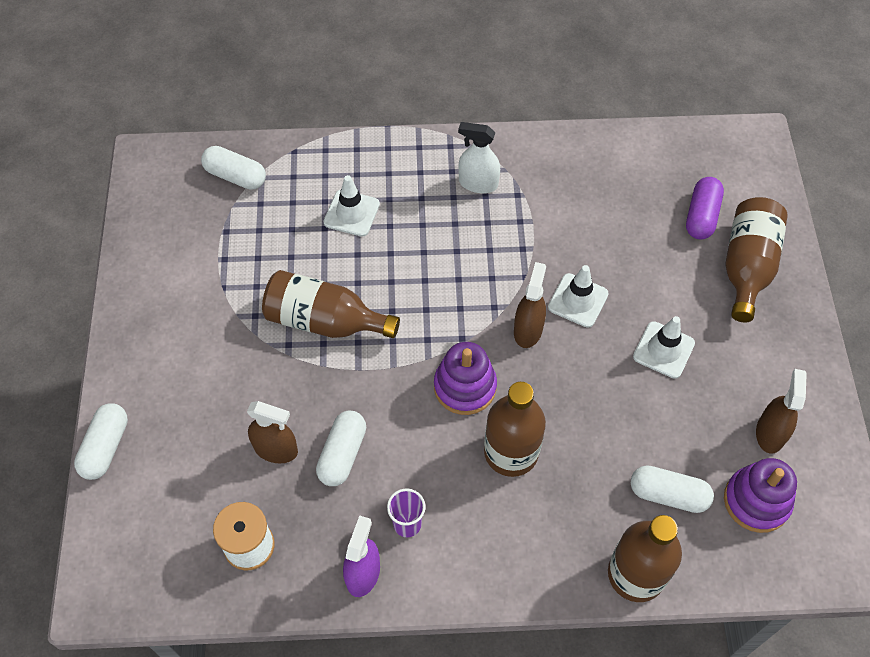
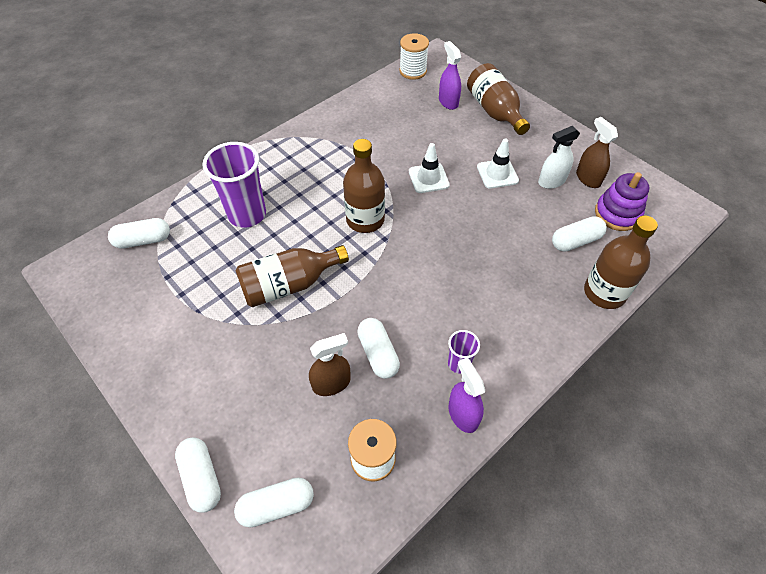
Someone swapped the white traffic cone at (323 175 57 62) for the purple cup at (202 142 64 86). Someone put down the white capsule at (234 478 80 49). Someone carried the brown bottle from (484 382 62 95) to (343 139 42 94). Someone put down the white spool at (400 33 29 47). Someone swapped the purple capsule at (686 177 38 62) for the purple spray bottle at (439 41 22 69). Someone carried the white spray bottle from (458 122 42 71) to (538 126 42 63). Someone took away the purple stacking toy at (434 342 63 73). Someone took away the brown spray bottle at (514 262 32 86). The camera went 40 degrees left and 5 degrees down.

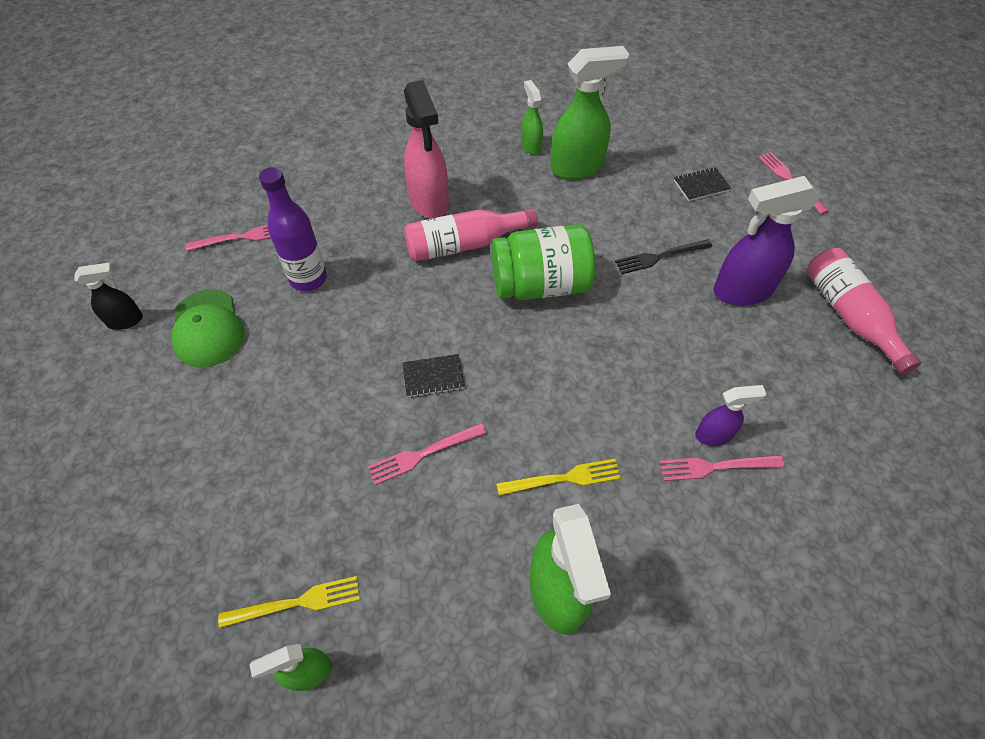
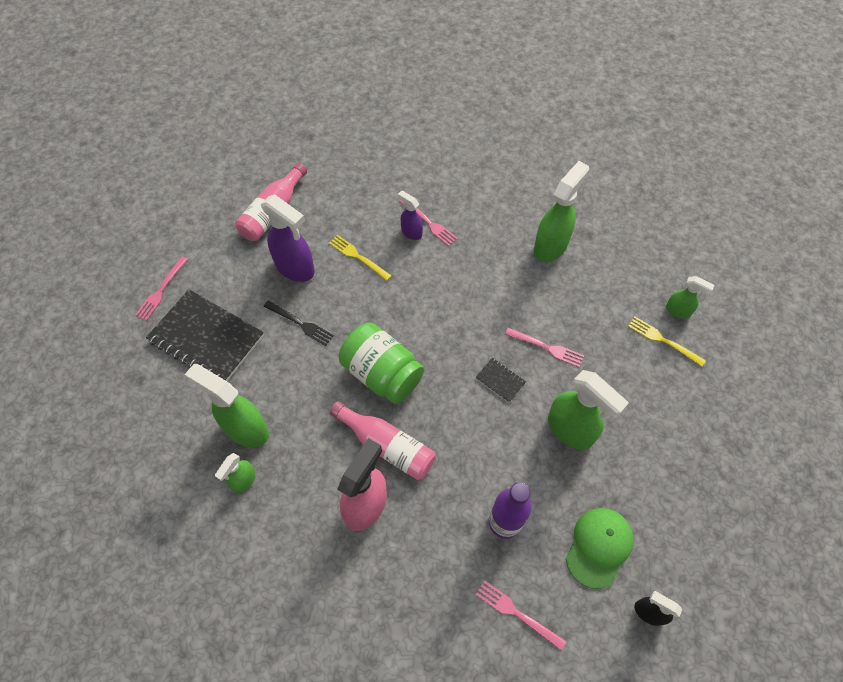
Someone scaled the black notebook at (674 167 58 34) by 2.36. Someone carried the yellow fork from (496 459 125 37) to (329 235 63 46). Someone put down the green spray bottle at (548 370 81 80). The camera went 130 degrees left and 5 degrees up.

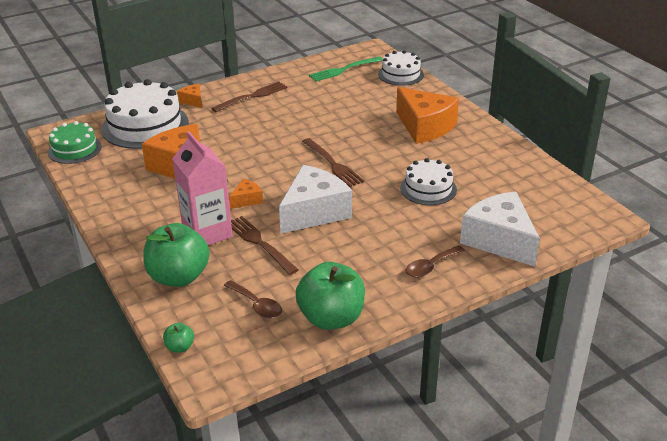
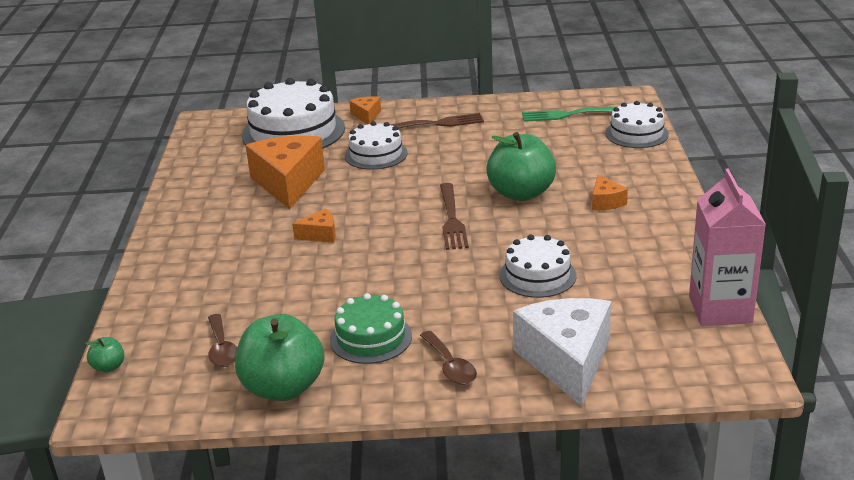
Someone carried the green cake from (48 121 54 43) to (330 293 82 71). Someone put down the white cake at (345 121 63 49). Someone rotated the brown spoon at (405 245 60 33) by 105 degrees counterclockwise. Someone carried the green apple from (143 223 67 64) to (486 132 70 69). Someone scaled the orange cheese at (396 87 63 57) by 0.46. Someone carried the pink carton from (172 131 60 114) to (689 169 77 157). Someone took away the brown fork at (231 216 68 59). Someone took away the white cheese at (279 165 73 69). The camera went 30 degrees right and 5 degrees down.

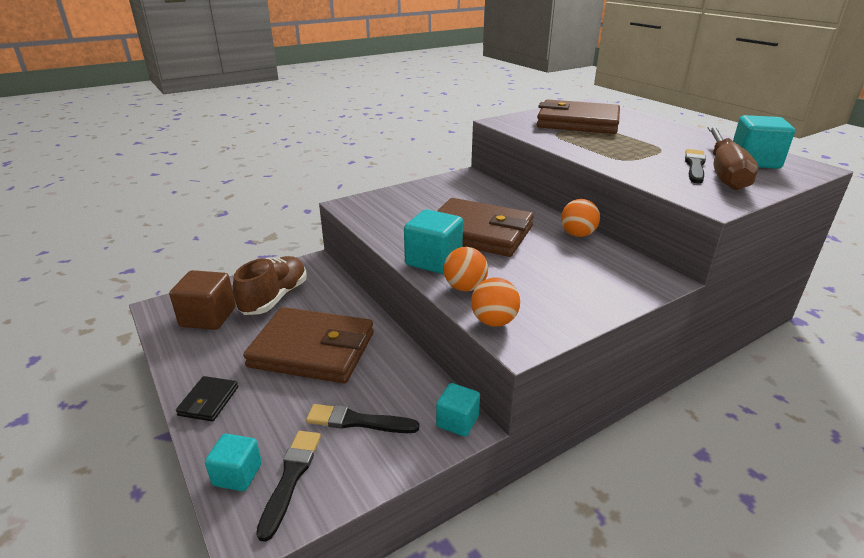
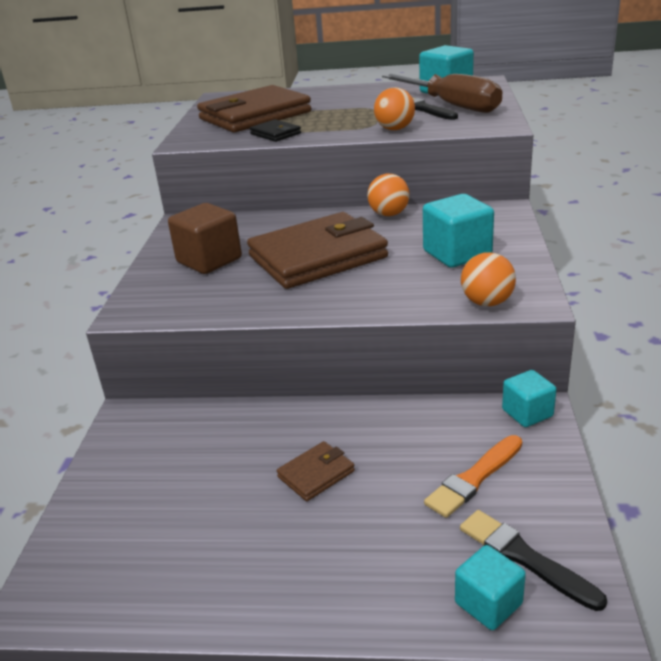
Someone carried the brown cube from (169 270 67 60) to (168 203 74 71). Someone carried the black wallet from (176 376 62 45) to (250 119 51 23). Someone scaled the brown wallet at (243 307 131 77) by 0.43. Someone carried the orange ball from (444 247 44 44) to (374 88 41 42). Someone carried the turquoise cube from (404 209 59 65) to (423 194 71 74). Someone repainted the black brush at (306 404 113 29), which became the orange brush at (424 435 98 83). Someone took away the brown shoe at (233 256 74 59). The camera went 50 degrees left and 0 degrees up.

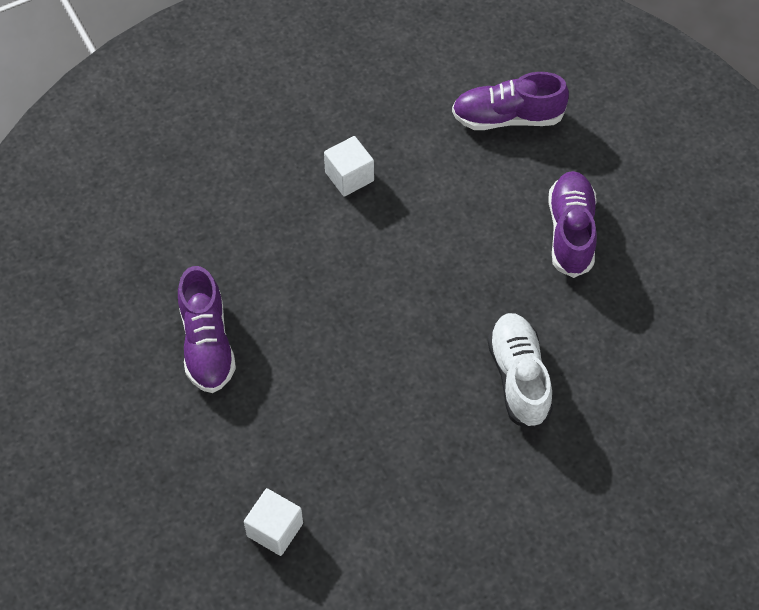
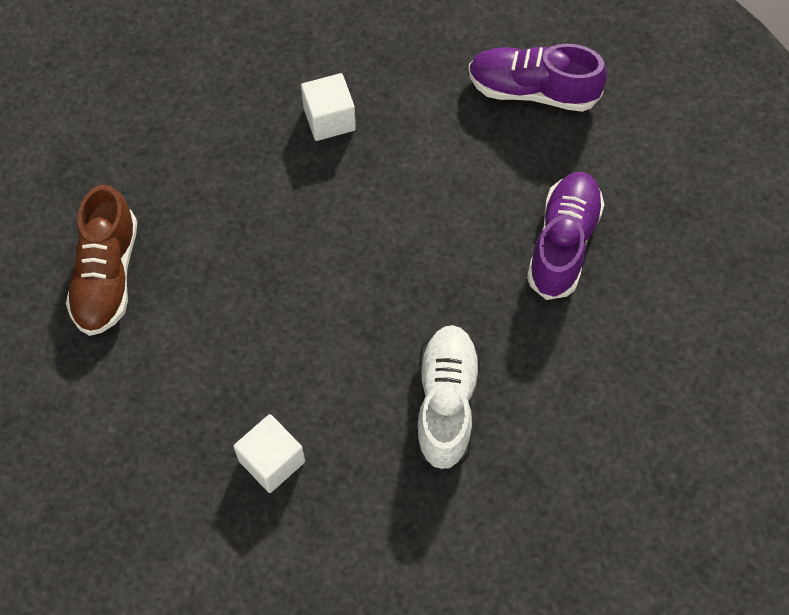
Someone repainted the purple shoe at (178 266 58 127), which became the brown shoe at (66 185 71 151). Someone carried the white cube from (244 488 59 68) to (233 414 72 79). The camera went 15 degrees right and 5 degrees up.

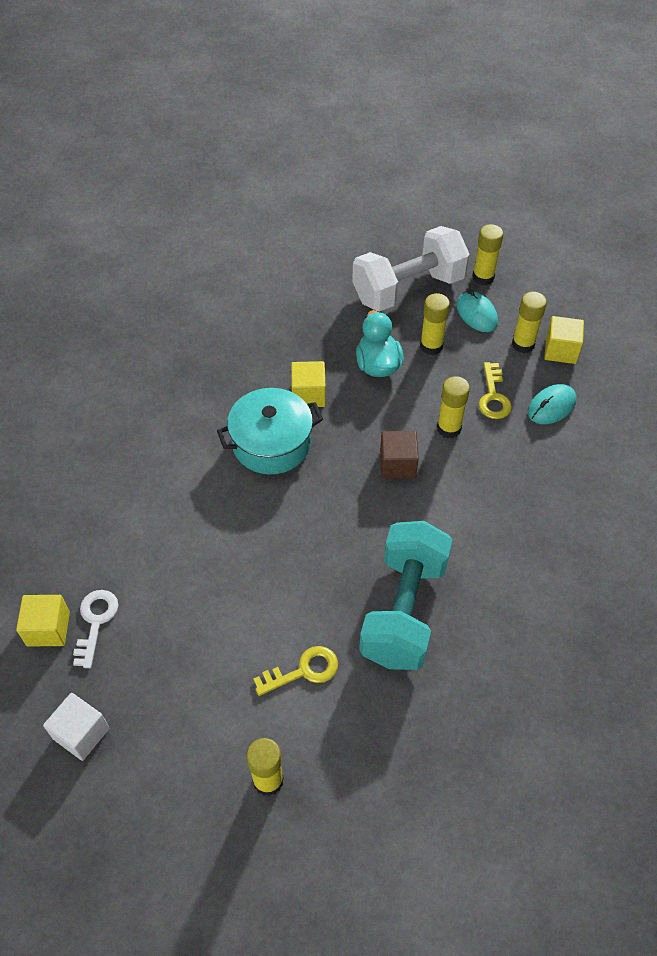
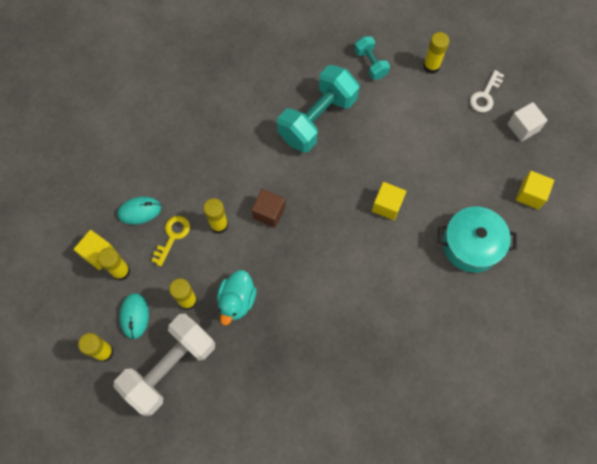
Someone rotated the white dumbbell at (352 226 118 86) by 45 degrees counterclockwise. Someone put down the turquoise dumbbell at (355 36 35 44). Someone carried the yellow cube from (291 361 35 46) to (372 182 34 38). Someone carried the turquoise pot from (217 388 106 86) to (438 207 79 66). Someone carried the white key from (73 590 45 78) to (470 70 34 42). Someone took away the yellow key at (253 646 85 50). The camera went 155 degrees left and 15 degrees up.

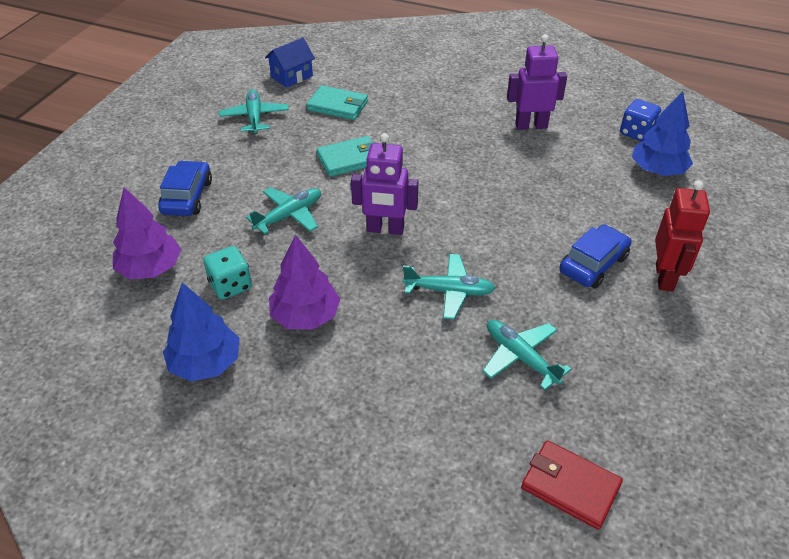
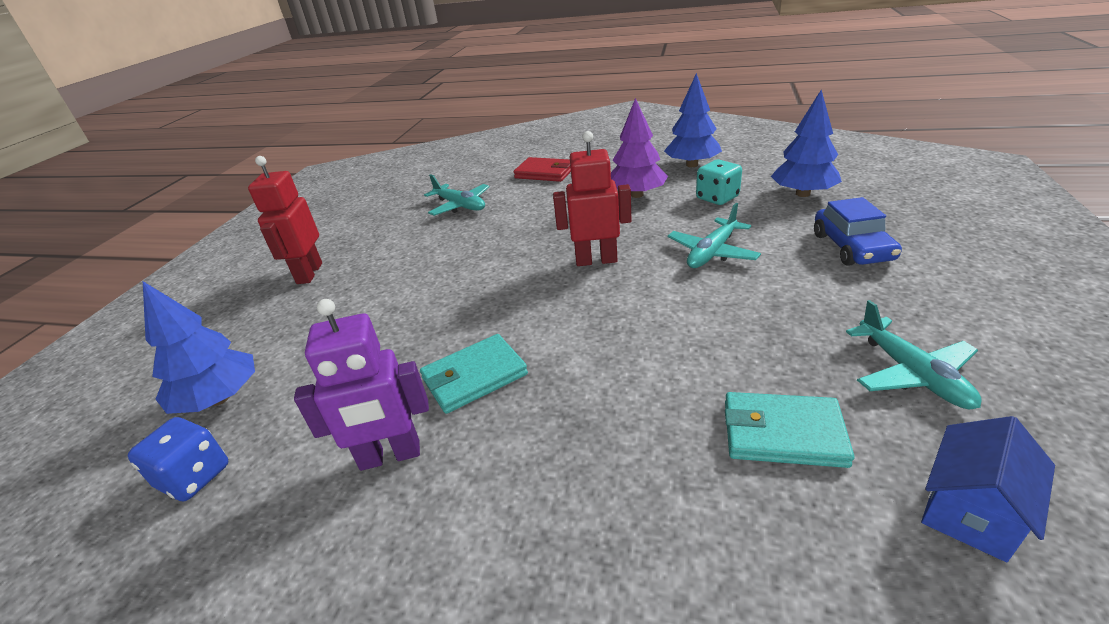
Someone carried the turquoise wallet from (317 136 59 41) to (420 334 108 80). Someone carried the red wallet from (521 440 102 90) to (513 157 58 25). Someone repainted the purple robot at (351 133 68 102), which became the red robot at (553 131 79 135). Someone repainted the purple tree at (113 187 68 92), which became the blue tree at (771 90 71 107). Someone took away the turquoise plane at (403 254 93 65). Someone took away the blue car at (559 224 73 64). The camera went 175 degrees right and 10 degrees down.

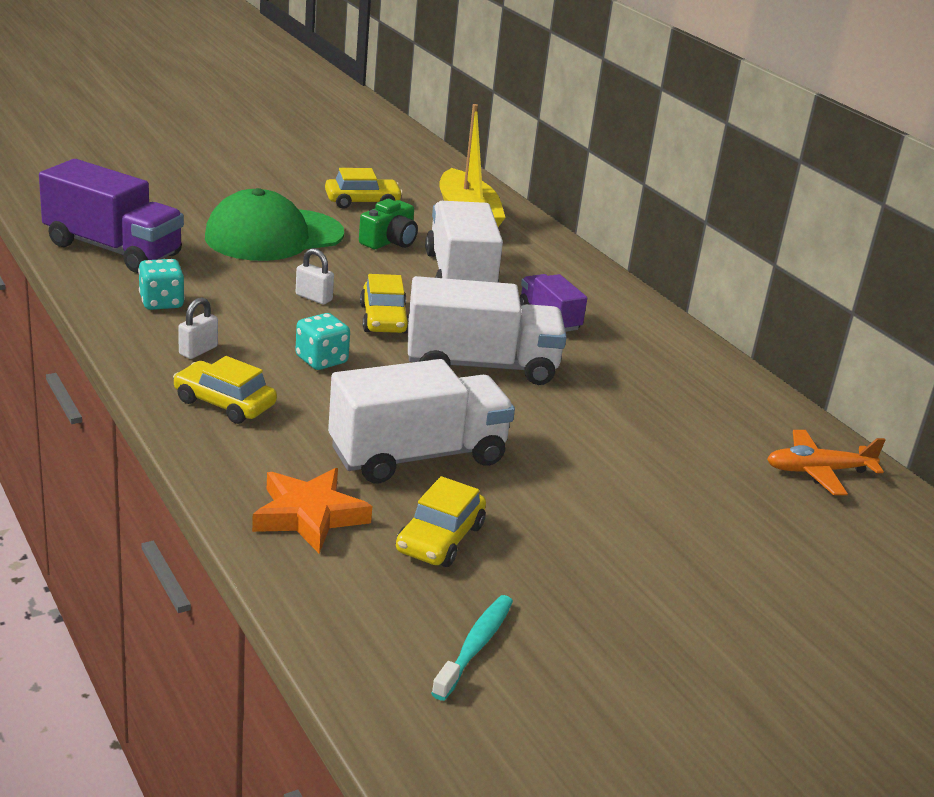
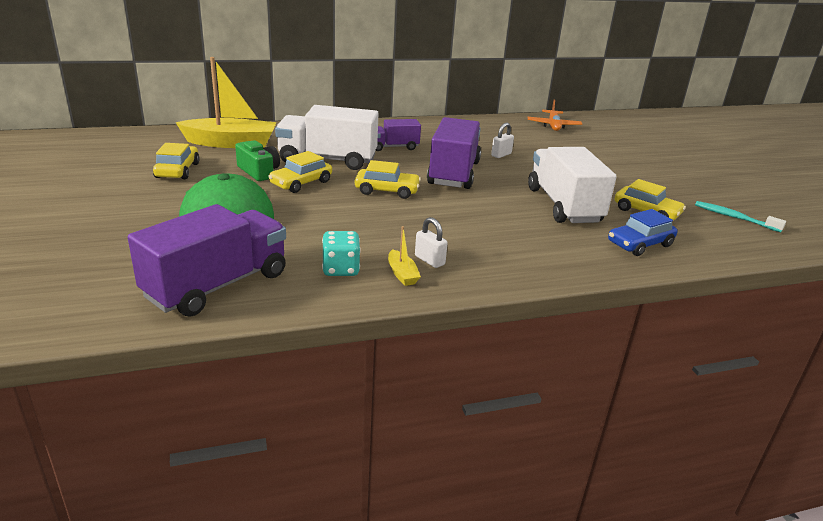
Someone carried the yellow car from (173 356 104 68) to (268 151 64 42). Someone put down the yellow boat at (388 226 33 60). Someone repainted the white truck at (408 276 159 109), which became the purple truck at (427 117 54 72). Someone carried the white padlock from (296 248 38 57) to (491 123 23 35). Someone swapped the orange star at (252 468 120 86) for the blue car at (608 209 69 47). Someone took away the turquoise dice at (295 313 55 57). The camera went 75 degrees left and 0 degrees up.

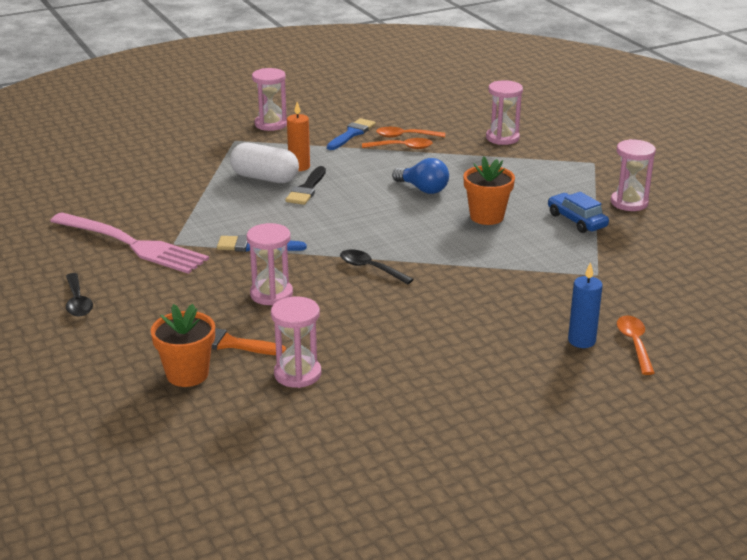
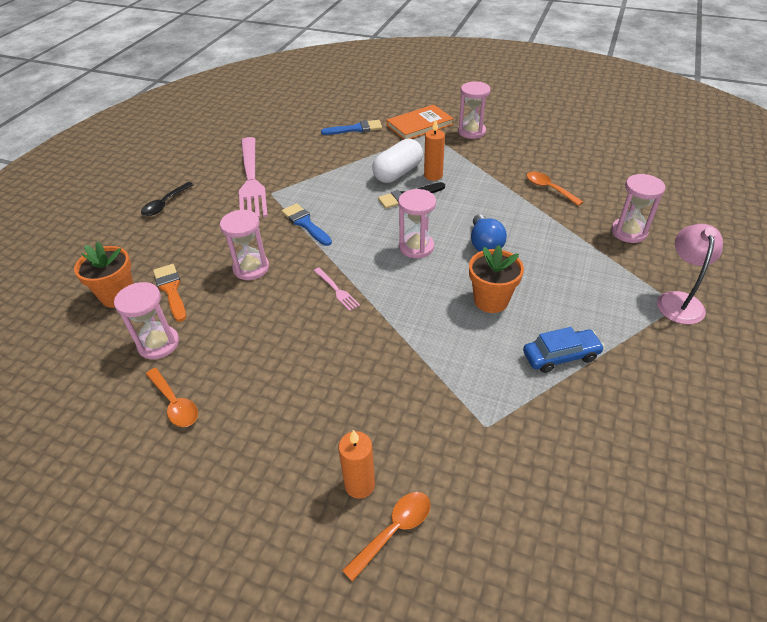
Someone carried the orange spoon from (362 138 71 11) to (146 368 52 59). Someone swapped the black spoon at (340 250 74 34) for the pink fork at (314 268 46 43). Someone carried the blue brush from (327 118 49 32) to (321 120 61 15). Someone repainted the blue candle at (568 262 35 86), which became the orange candle at (338 430 37 69). Someone rotated the white capsule at (230 143 69 40) by 60 degrees clockwise. Someone put down the orange book at (387 105 67 34). Someone carried the pink hourglass from (611 139 45 72) to (398 189 38 69). Someone rotated the blue car at (548 192 61 41) by 60 degrees clockwise. Someone put down the pink lamp at (657 224 66 100). The camera went 50 degrees right and 15 degrees up.

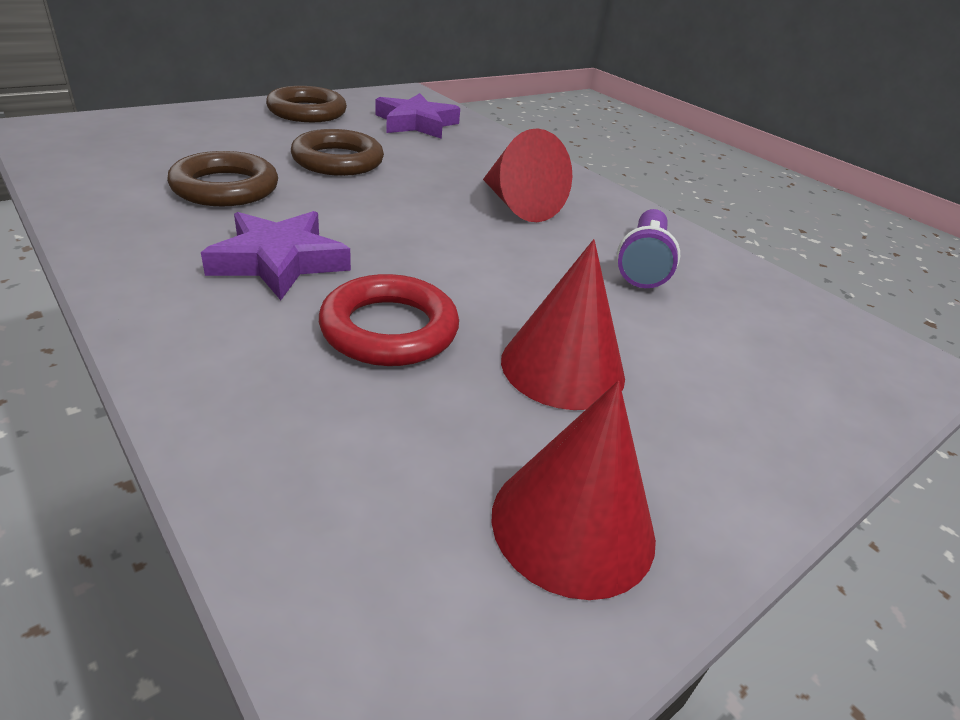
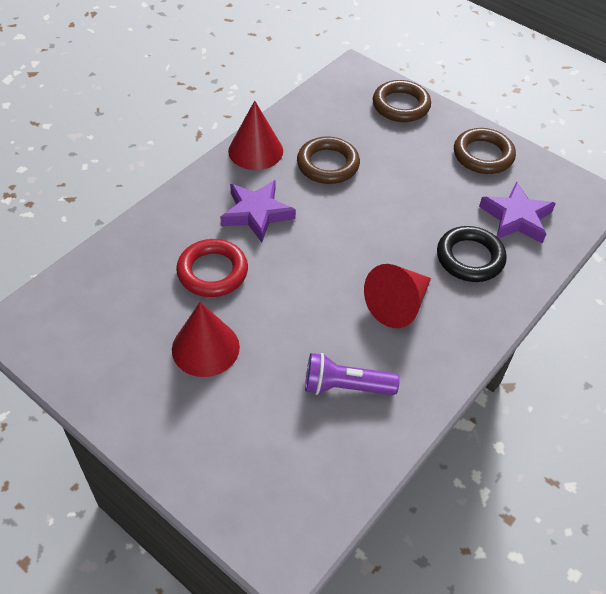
Someone carried the red cone from (492 381 164 219) to (228 100 55 70). Someone carried the brown ring from (291 129 93 47) to (373 80 58 42). Someone put down the black ring at (437 226 70 56). The camera went 80 degrees right and 15 degrees up.

